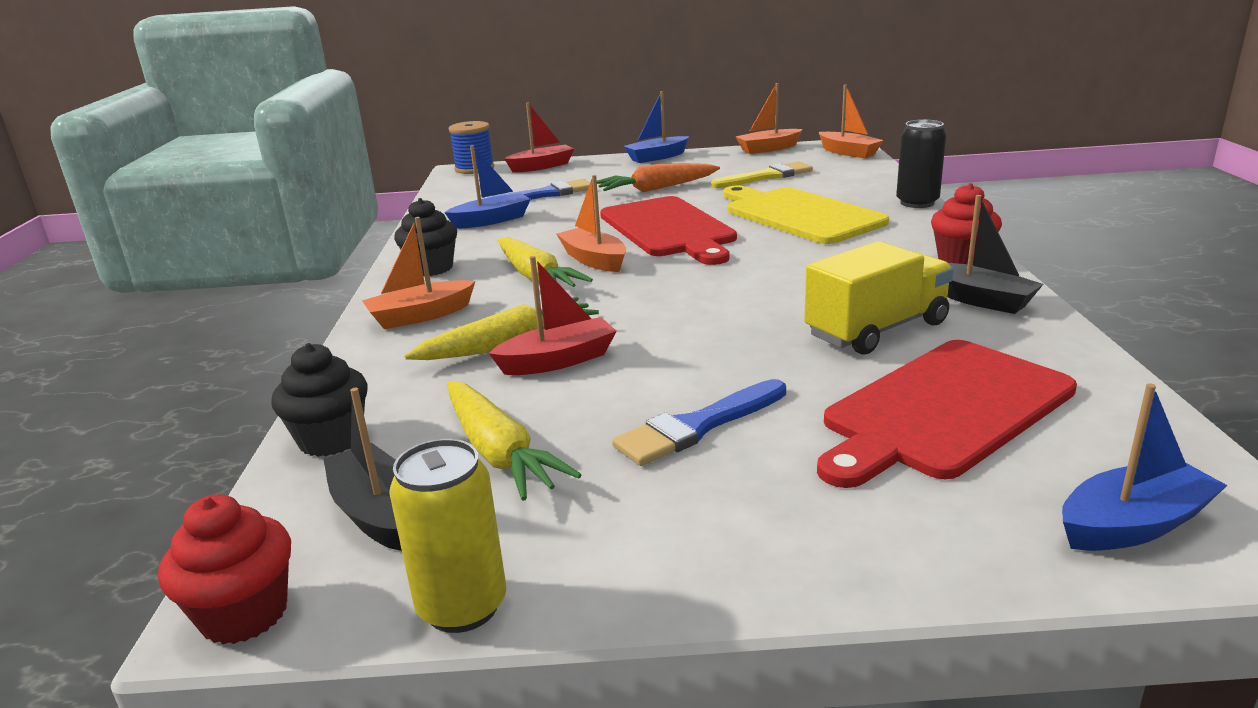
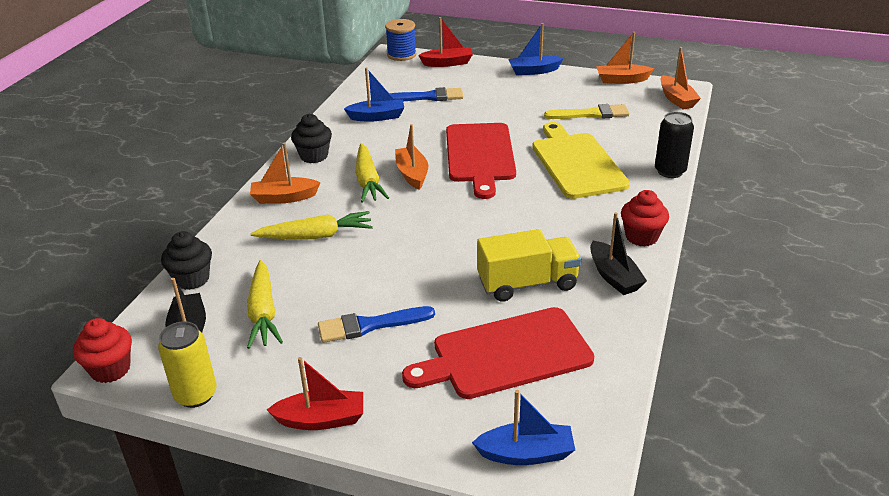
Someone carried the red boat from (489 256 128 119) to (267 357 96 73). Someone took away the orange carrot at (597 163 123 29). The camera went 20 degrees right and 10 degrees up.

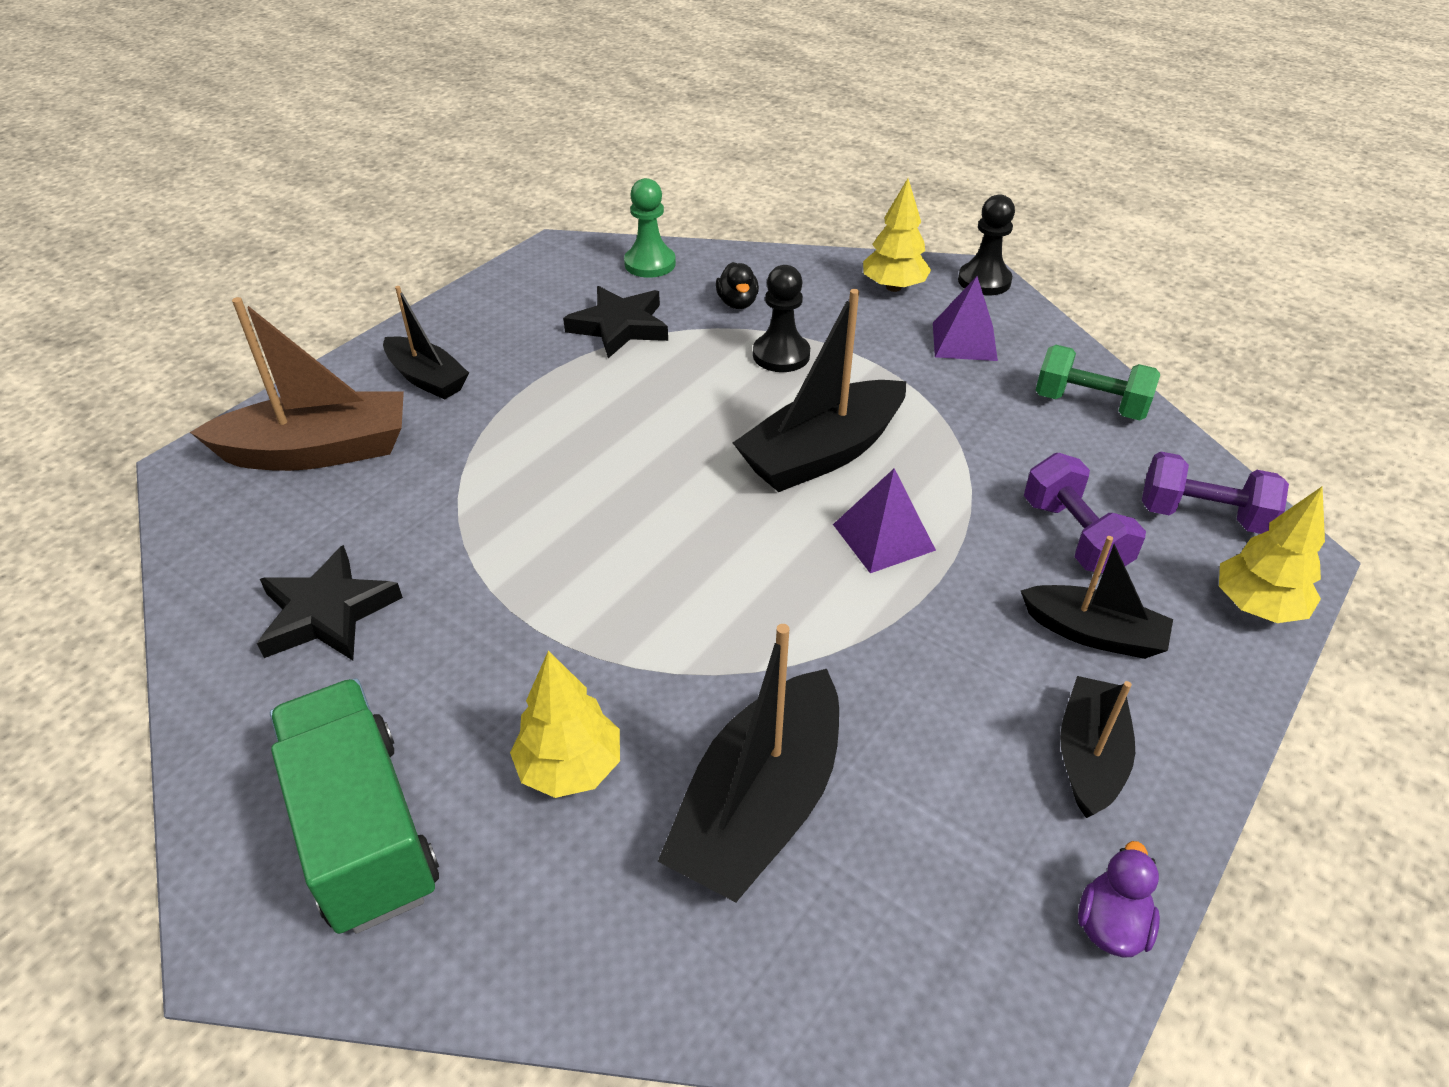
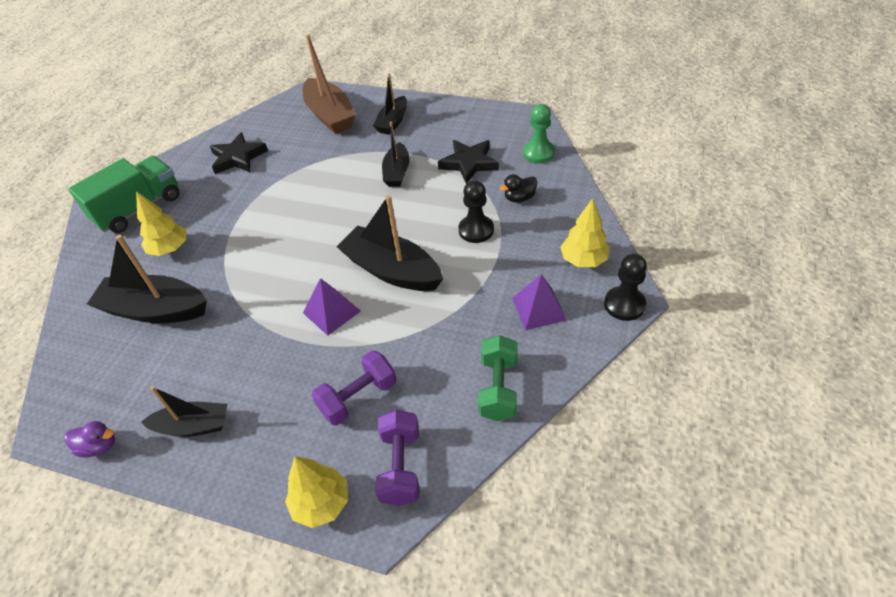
Someone carried the black boat from (1021 536 152 123) to (382 122 28 65). The camera went 75 degrees right and 5 degrees up.

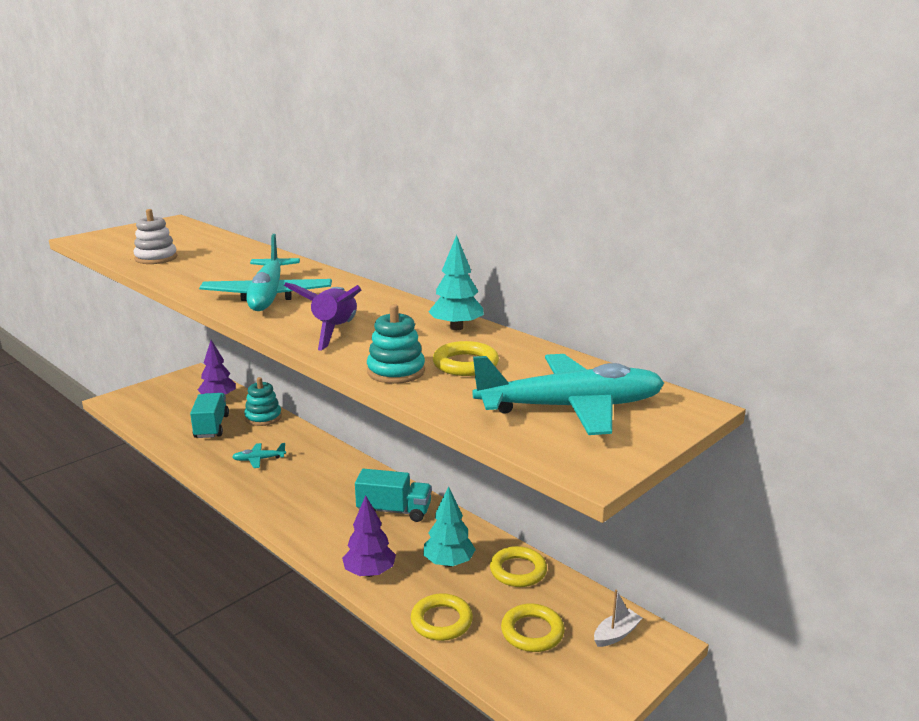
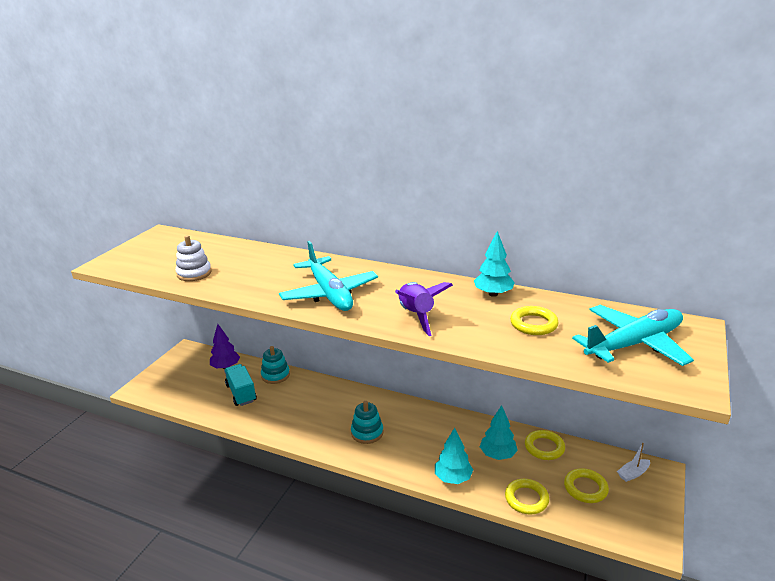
Someone carried the turquoise stacking toy from (367 304 58 80) to (351 401 32 43). Someone repainted the purple tree at (342 495 54 82), which became the turquoise tree at (435 428 38 56). Someone rotated the white boat at (594 590 48 57) by 150 degrees counterclockwise. Someone took away the turquoise plane at (232 443 54 25). Someone took away the turquoise truck at (355 469 77 53). The camera went 20 degrees left and 5 degrees up.

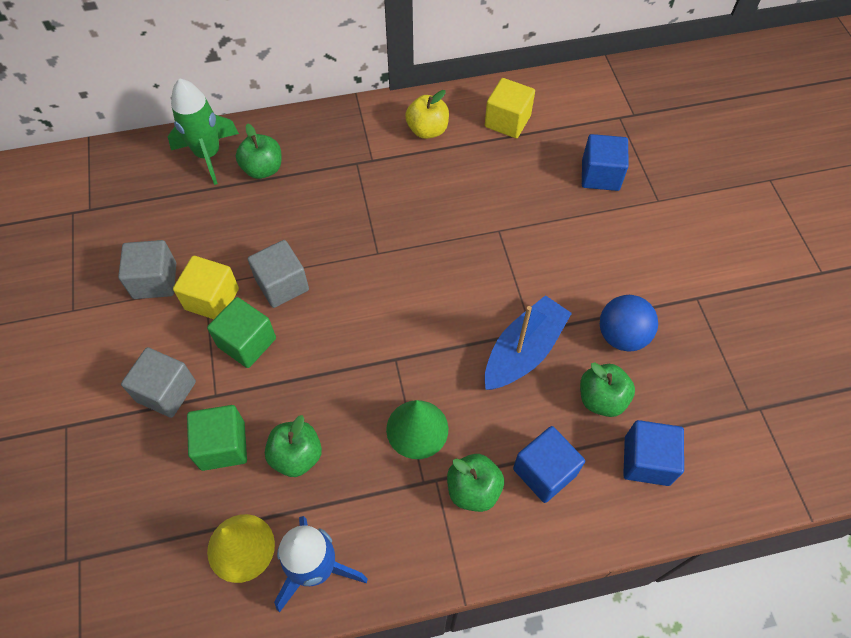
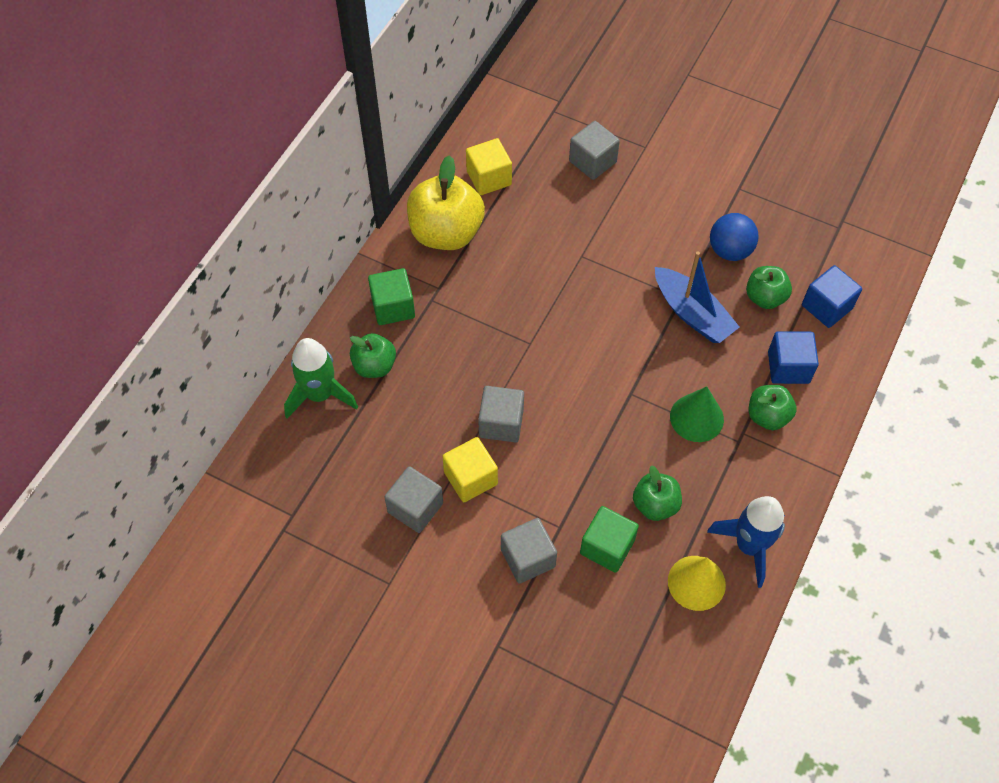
Someone carried the green cube from (207 297 69 71) to (368 268 47 57). Someone scaled the yellow apple at (405 90 44 49) by 1.79. Someone repainted the blue cube at (582 134 47 57), which became the grey cube at (569 121 51 59). Someone rotated the blue boat at (485 295 87 95) by 150 degrees clockwise. The camera went 50 degrees left and 0 degrees up.

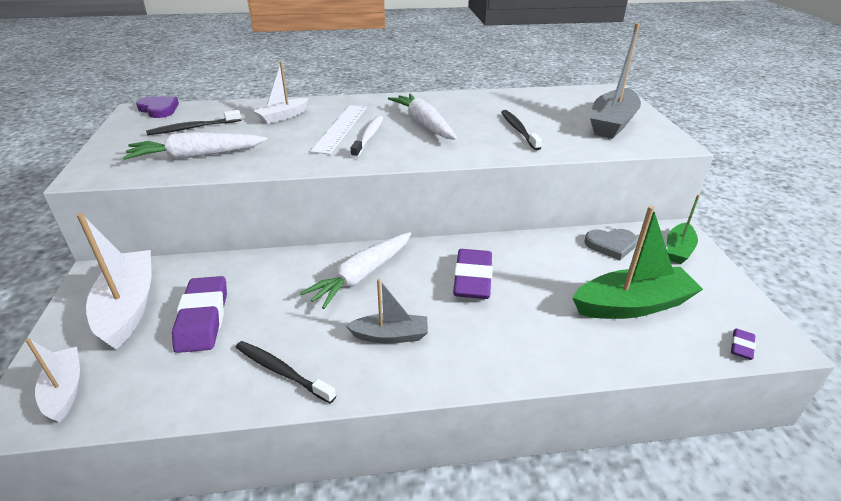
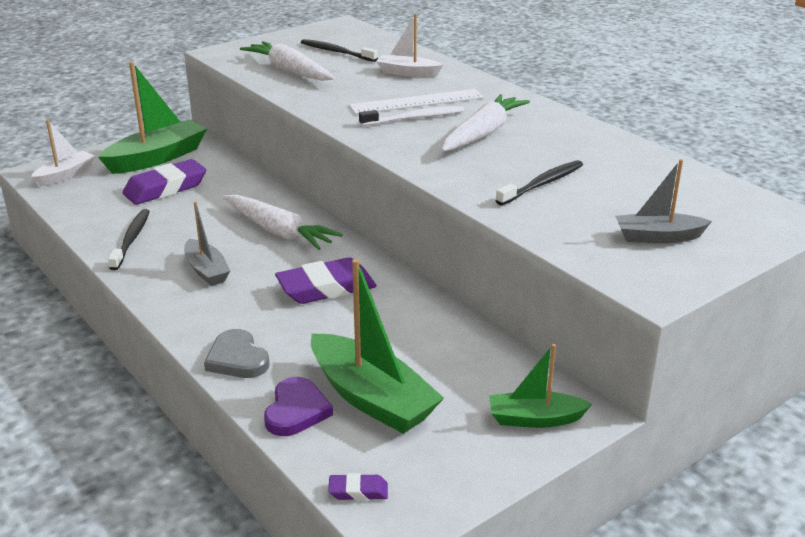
Someone repainted the white boat at (77 213 74 136), which became the green boat at (98 62 109 112). Someone carried the grey heart from (584 229 54 31) to (204 329 66 49). Someone rotated the white carrot at (300 232 111 77) by 150 degrees counterclockwise. Someone carried the purple heart from (136 97 43 21) to (264 377 69 59). Someone scaled the grey boat at (590 23 51 116) by 0.58. The camera went 60 degrees right and 5 degrees down.

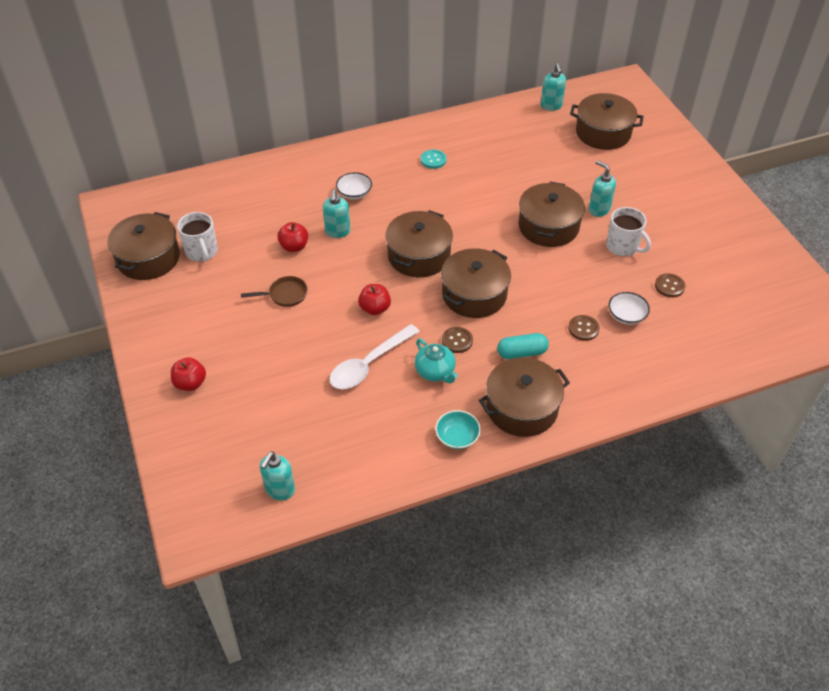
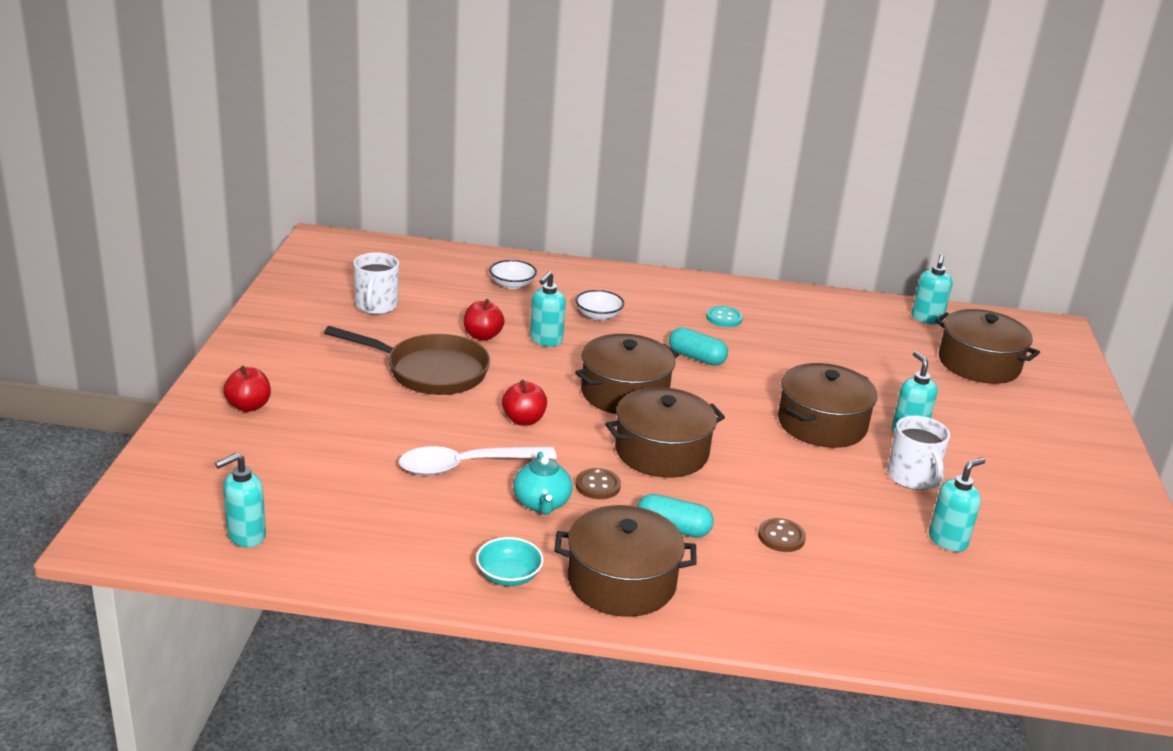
Someone scaled the brown pan at (241 276 67 31) by 1.93. Someone carried the white bowl from (609 292 41 33) to (489 260 48 29). Someone put down the turquoise capsule at (669 327 59 39). Someone swapped the brown button at (655 273 30 25) for the turquoise soap dispenser at (929 457 56 95). Someone took away the brown pot at (108 212 72 68). The camera went 25 degrees right and 20 degrees down.

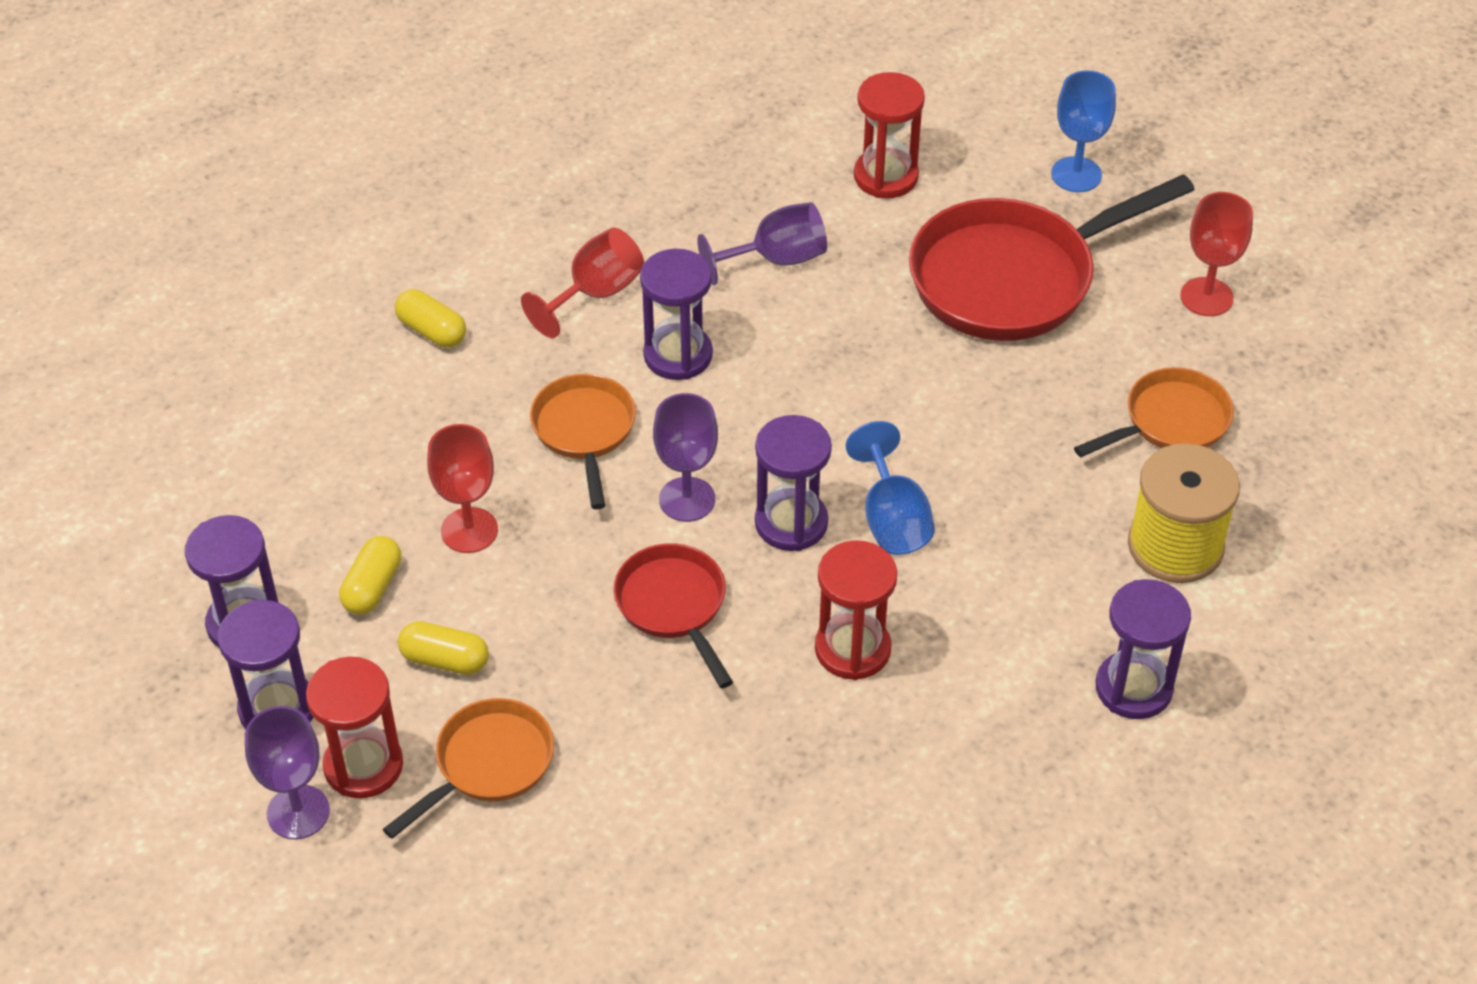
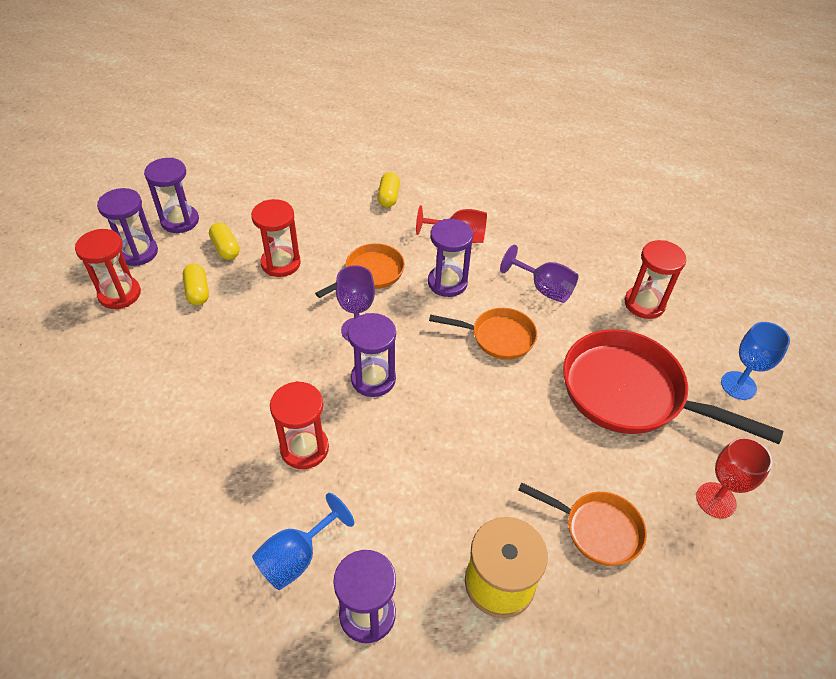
Someone rotated the yellow capsule at (339 536 62 79) by 75 degrees clockwise. Someone swapped the red goblet at (427 424 71 129) for the red hourglass at (251 199 50 78). Someone carried the blue goblet from (846 421 89 134) to (252 493 102 97). Someone carried the orange pan from (383 698 171 141) to (429 308 108 52). Someone took away the purple goblet at (245 706 85 133). Someone took away the red pan at (613 544 120 144). The camera went 55 degrees right and 0 degrees up.

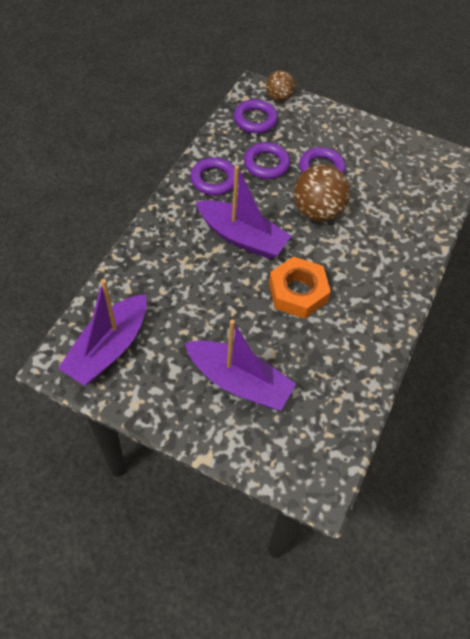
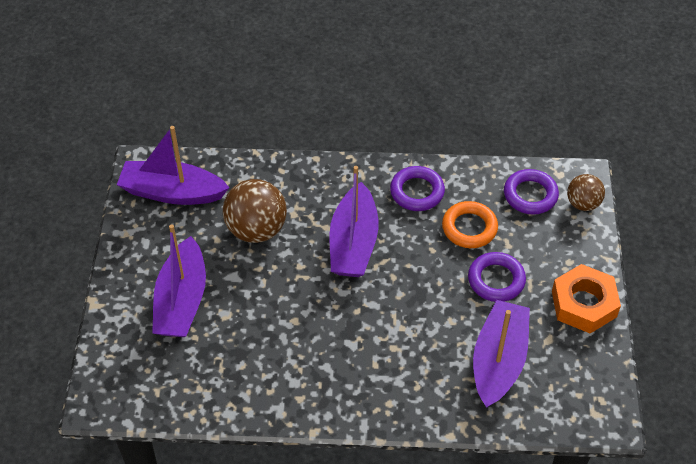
Someone carried the brown ball from (294 164 56 58) to (223 179 64 64). Someone repainted the purple ring at (244 142 46 37), which became the orange ring at (442 201 56 47). Someone put down the purple boat at (473 300 57 108). Someone carried the orange nut from (269 257 62 62) to (552 264 69 70). The camera went 70 degrees right and 5 degrees down.

